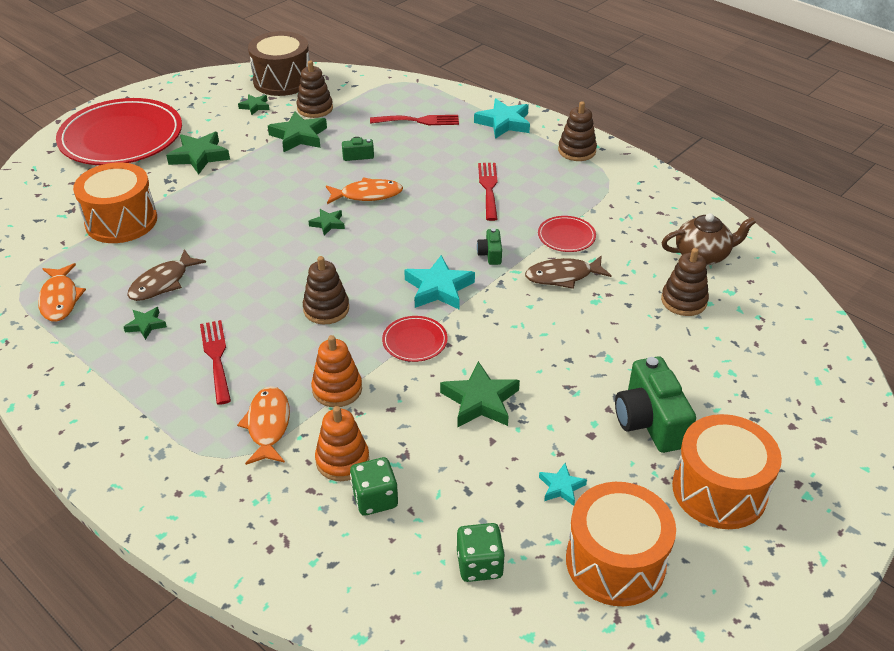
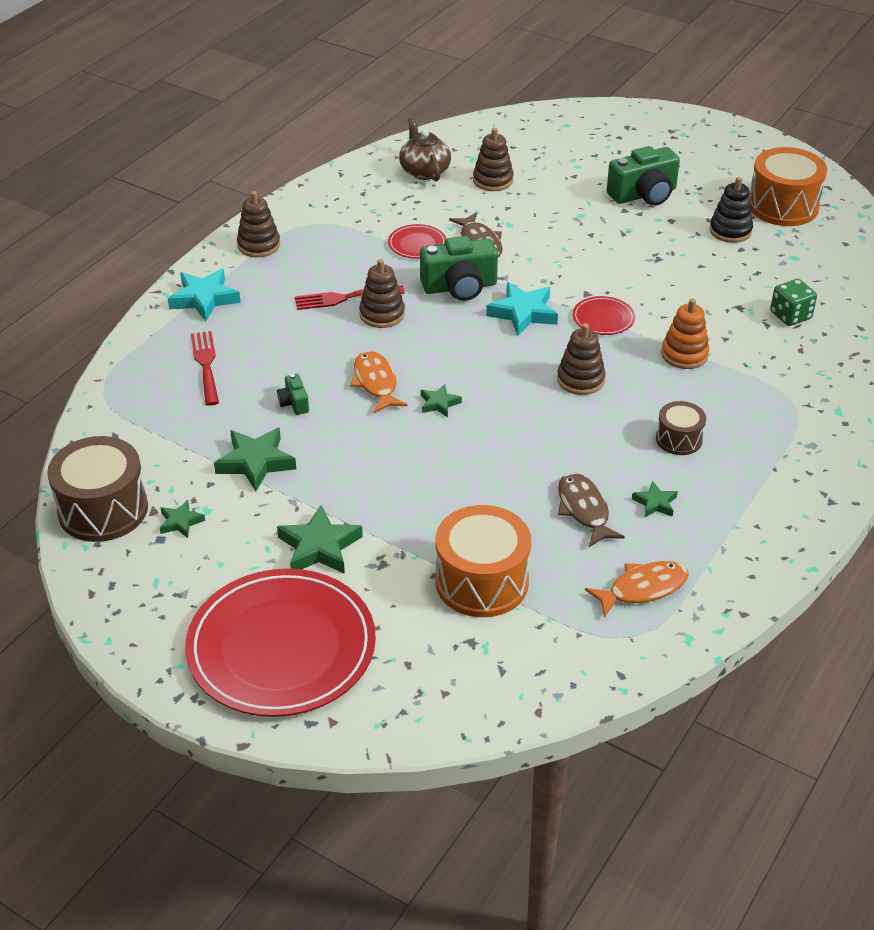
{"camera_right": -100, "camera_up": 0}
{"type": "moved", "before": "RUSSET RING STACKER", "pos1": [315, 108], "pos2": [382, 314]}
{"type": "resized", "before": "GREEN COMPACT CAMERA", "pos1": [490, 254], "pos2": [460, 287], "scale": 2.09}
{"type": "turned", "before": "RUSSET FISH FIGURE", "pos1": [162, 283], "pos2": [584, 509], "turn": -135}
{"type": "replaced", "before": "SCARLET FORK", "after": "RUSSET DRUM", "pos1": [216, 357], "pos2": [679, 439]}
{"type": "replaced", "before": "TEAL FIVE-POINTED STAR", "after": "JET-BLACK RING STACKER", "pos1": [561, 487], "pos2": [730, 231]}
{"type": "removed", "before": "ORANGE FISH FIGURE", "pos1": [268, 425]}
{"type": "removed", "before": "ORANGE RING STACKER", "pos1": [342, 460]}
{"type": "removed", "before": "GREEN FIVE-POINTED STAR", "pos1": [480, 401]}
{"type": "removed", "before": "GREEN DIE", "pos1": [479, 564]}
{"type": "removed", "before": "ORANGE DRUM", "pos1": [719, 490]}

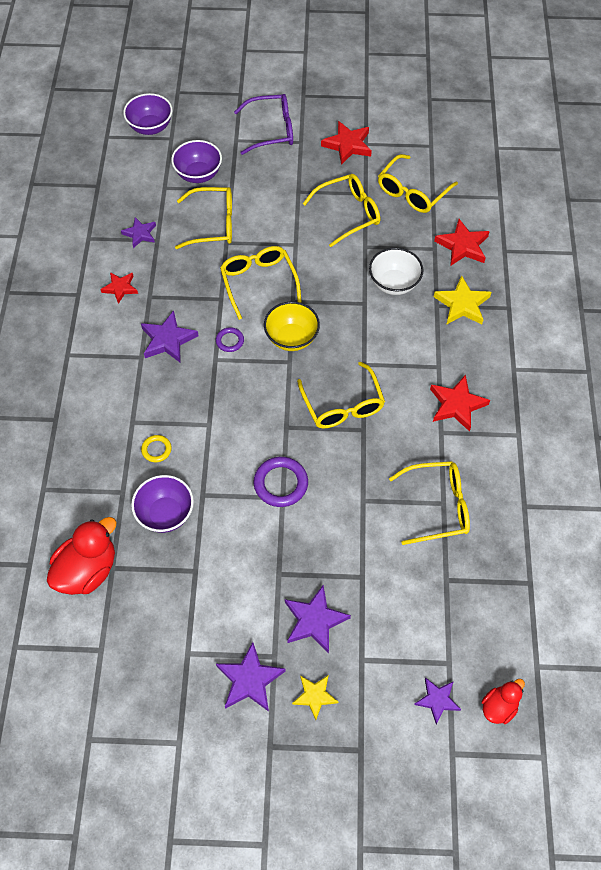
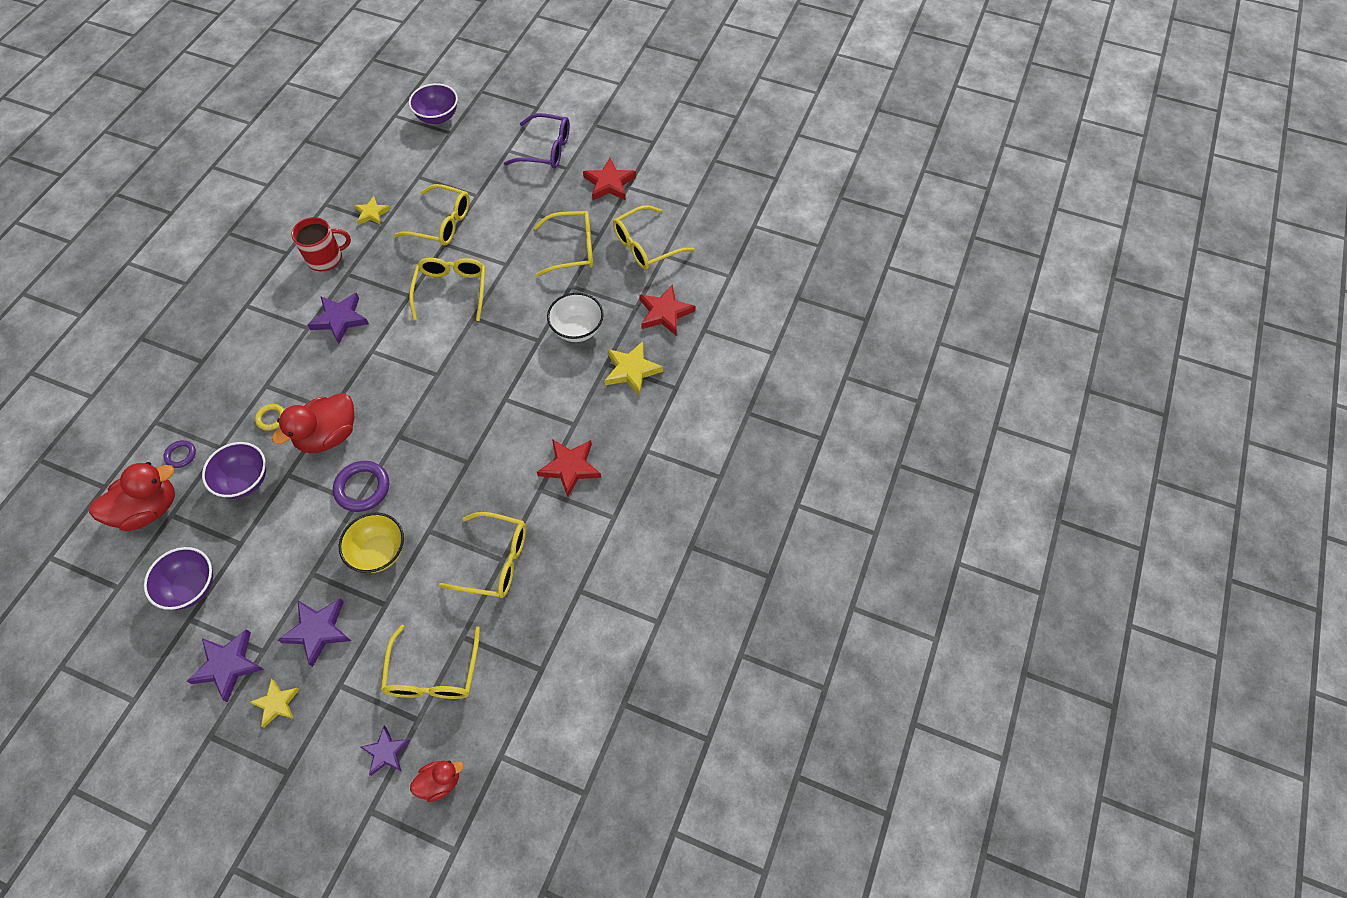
{"camera_right": 20, "camera_up": 0}
{"type": "moved", "before": "ROYAL PURPLE SERVING BOWL", "pos1": [198, 174], "pos2": [191, 587]}
{"type": "moved", "before": "ROYAL PURPLE HOOP", "pos1": [230, 341], "pos2": [181, 455]}
{"type": "added", "after": "SCARLET TOY DUCK", "pos2": [329, 436]}
{"type": "replaced", "before": "SCARLET FIVE-POINTED STAR", "after": "SCARLET COFFEE MUG", "pos1": [120, 288], "pos2": [326, 258]}
{"type": "moved", "before": "GOLDEN SERVING BOWL", "pos1": [292, 338], "pos2": [379, 552]}
{"type": "recoloured", "before": "ROYAL PURPLE FIVE-POINTED STAR", "after": "GOLDEN FIVE-POINTED STAR", "pos1": [140, 234], "pos2": [372, 213]}
{"type": "moved", "before": "GOLDEN GLASSES", "pos1": [343, 405], "pos2": [433, 674]}

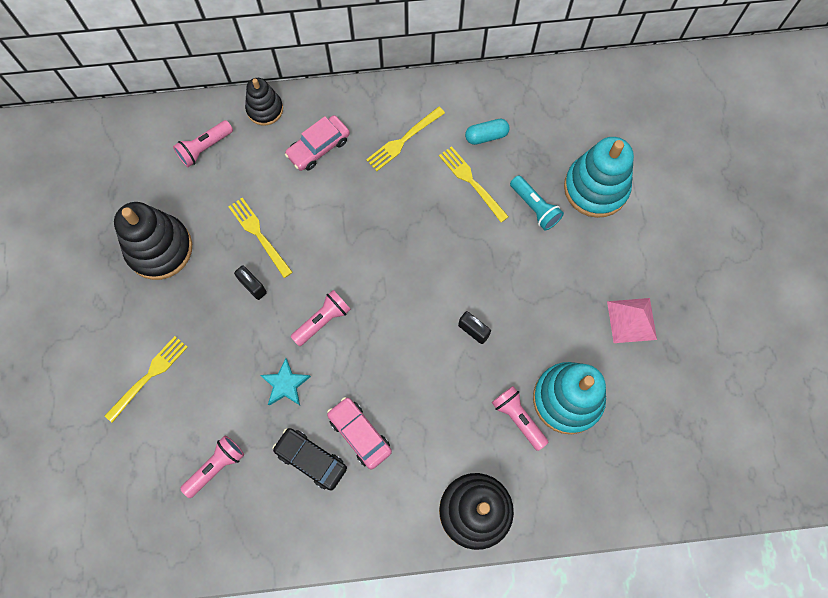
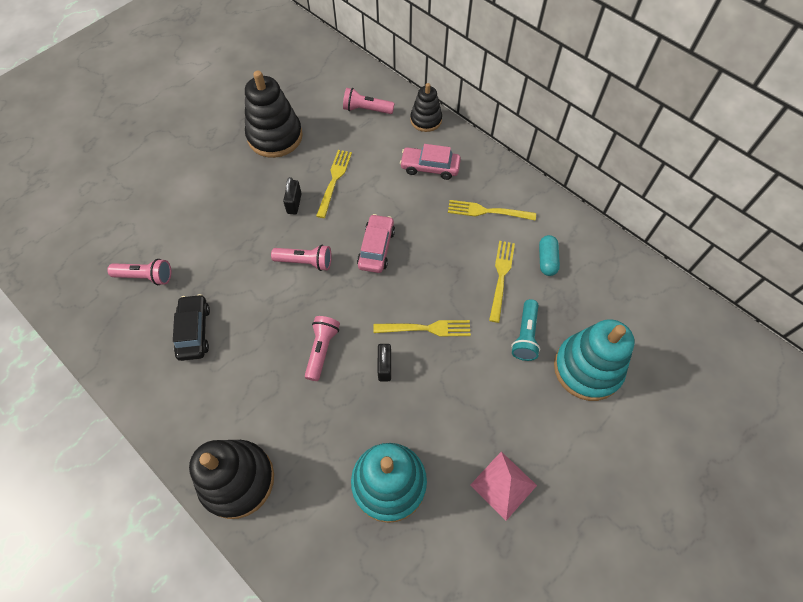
{"camera_right": 50, "camera_up": -10}
{"type": "moved", "before": "ROSY POCKET TORCH", "pos1": [518, 418], "pos2": [322, 350]}
{"type": "moved", "before": "ROSY CAR", "pos1": [360, 434], "pos2": [376, 248]}
{"type": "moved", "before": "GOLDEN FORK", "pos1": [149, 376], "pos2": [426, 328]}
{"type": "turned", "before": "TEAL PILL", "pos1": [486, 136], "pos2": [547, 260], "turn": 60}
{"type": "removed", "before": "TEAL FIVE-POINTED STAR", "pos1": [285, 384]}

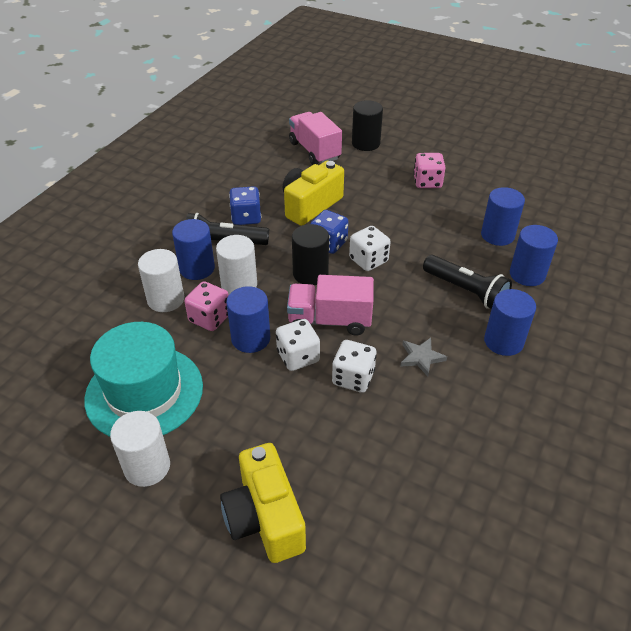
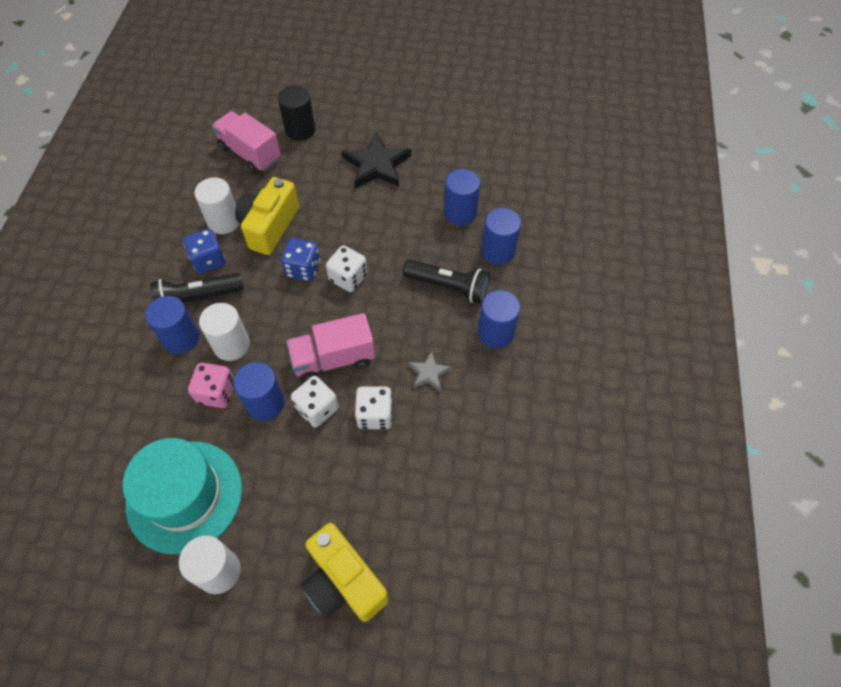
{"camera_right": -20, "camera_up": 15}
{"type": "moved", "before": "WHITE CYLINDER", "pos1": [166, 299], "pos2": [224, 221]}
{"type": "replaced", "before": "ROSY DIE", "after": "JET-BLACK FIVE-POINTED STAR", "pos1": [427, 182], "pos2": [377, 165]}
{"type": "removed", "before": "JET-BLACK CYLINDER", "pos1": [310, 274]}

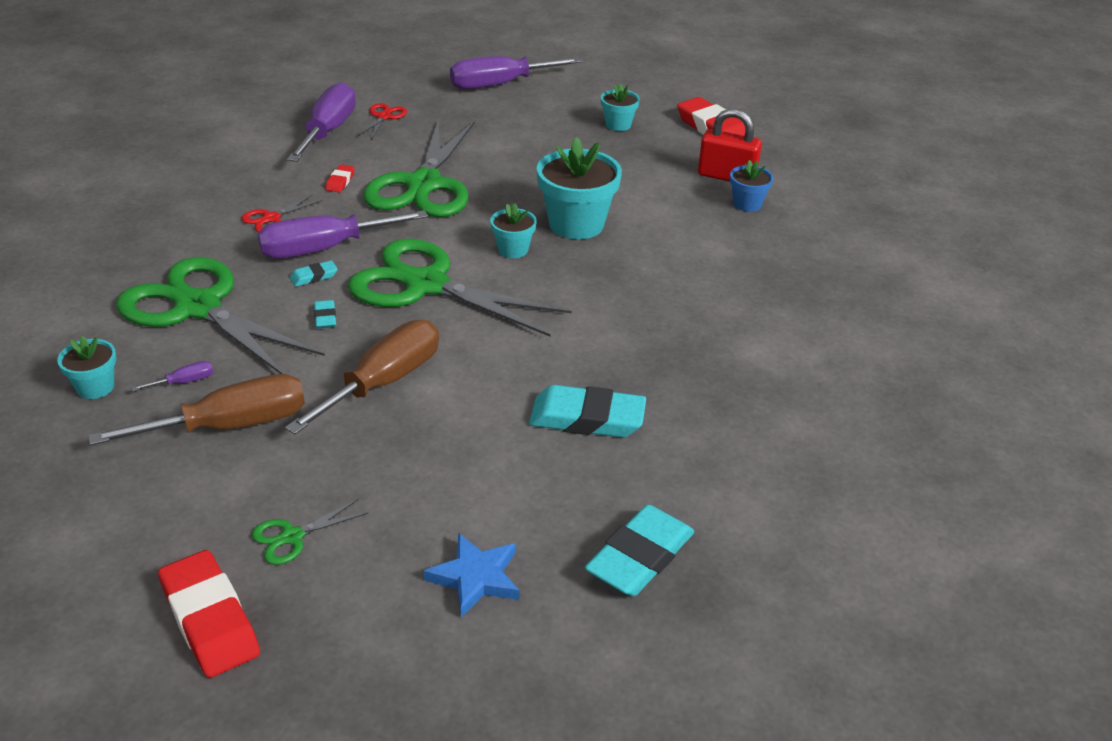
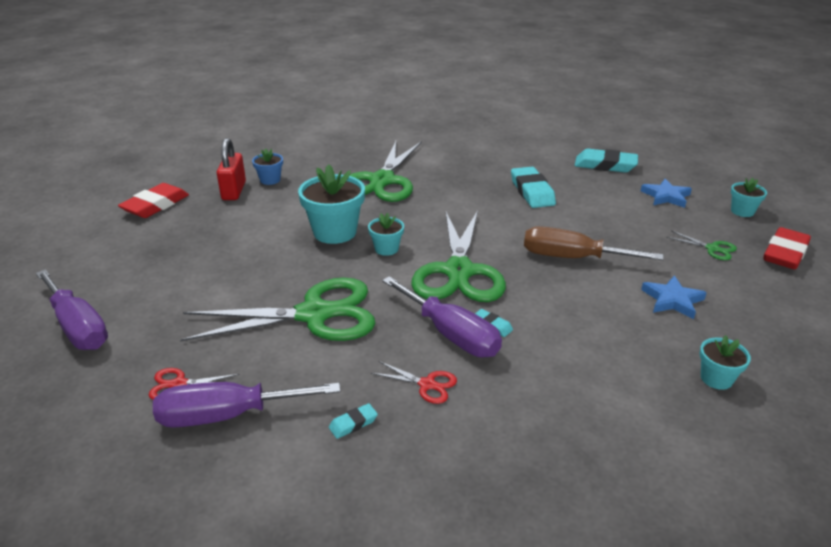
{"camera_right": -110, "camera_up": -5}
{"type": "moved", "before": "TEAL PENCIL ERASER", "pos1": [325, 317], "pos2": [353, 423]}
{"type": "moved", "before": "GREEN SHEARS", "pos1": [198, 307], "pos2": [382, 181]}
{"type": "replaced", "before": "RUSSET SCREWDRIVER", "after": "ROYAL BLUE FIVE-POINTED STAR", "pos1": [229, 426], "pos2": [672, 300]}
{"type": "moved", "before": "TEAL POTTED PLANT", "pos1": [618, 124], "pos2": [742, 211]}
{"type": "removed", "before": "ROYAL PURPLE SCREWDRIVER", "pos1": [184, 382]}
{"type": "removed", "before": "SCARLET PENCIL ERASER", "pos1": [340, 181]}

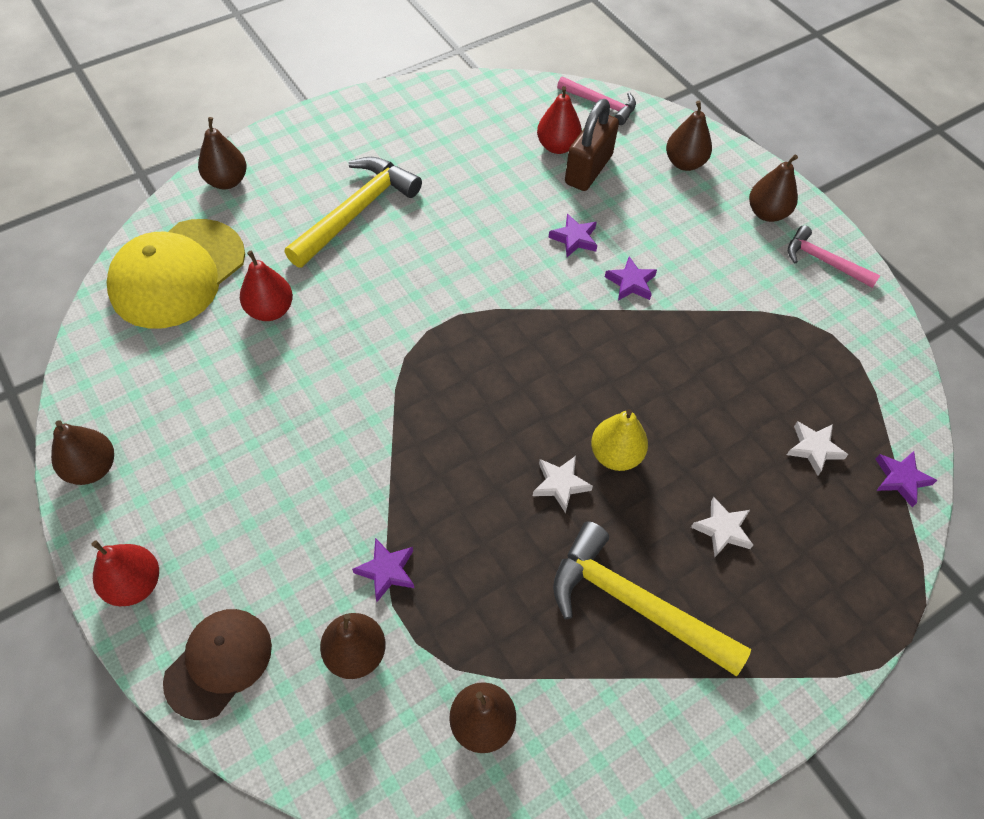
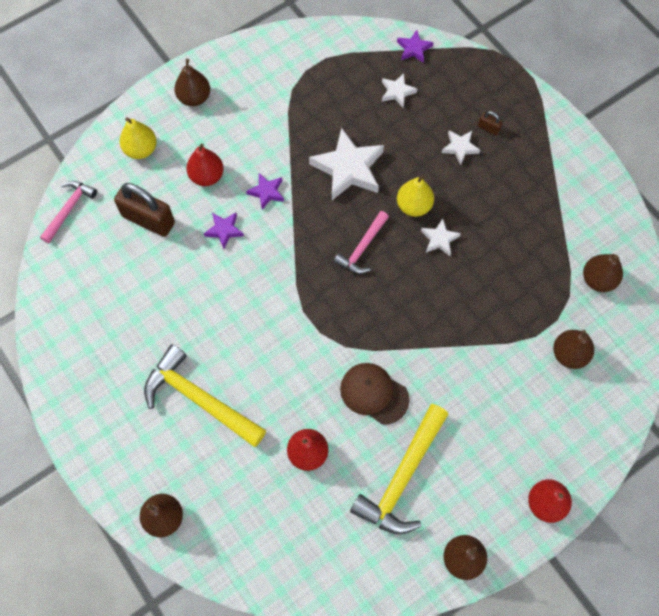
{"camera_right": -90, "camera_up": 10}
{"type": "recoloured", "before": "RUSSET TOY PEAR", "after": "GOLDEN TOY PEAR", "pos1": [684, 163], "pos2": [141, 149]}
{"type": "moved", "before": "SCARLET TOY PEAR", "pos1": [557, 146], "pos2": [207, 176]}
{"type": "added", "after": "WHITE FIVE-POINTED STAR", "pos2": [348, 168]}
{"type": "moved", "before": "ROSY CLAW HAMMER", "pos1": [824, 261], "pos2": [362, 248]}
{"type": "moved", "before": "RUSSET BASEBALL CAP", "pos1": [219, 663], "pos2": [374, 393]}
{"type": "moved", "before": "GOLDEN CLAW HAMMER", "pos1": [634, 603], "pos2": [402, 477]}
{"type": "added", "after": "RUSSET LOCK", "pos2": [488, 128]}
{"type": "removed", "before": "GOLDEN BASEBALL CAP", "pos1": [178, 273]}
{"type": "removed", "before": "ROYAL PURPLE FIVE-POINTED STAR", "pos1": [386, 571]}

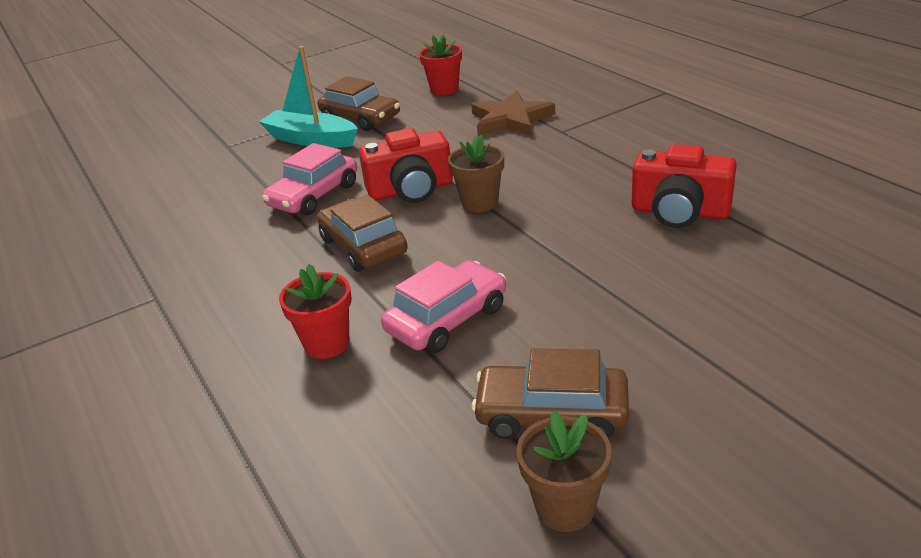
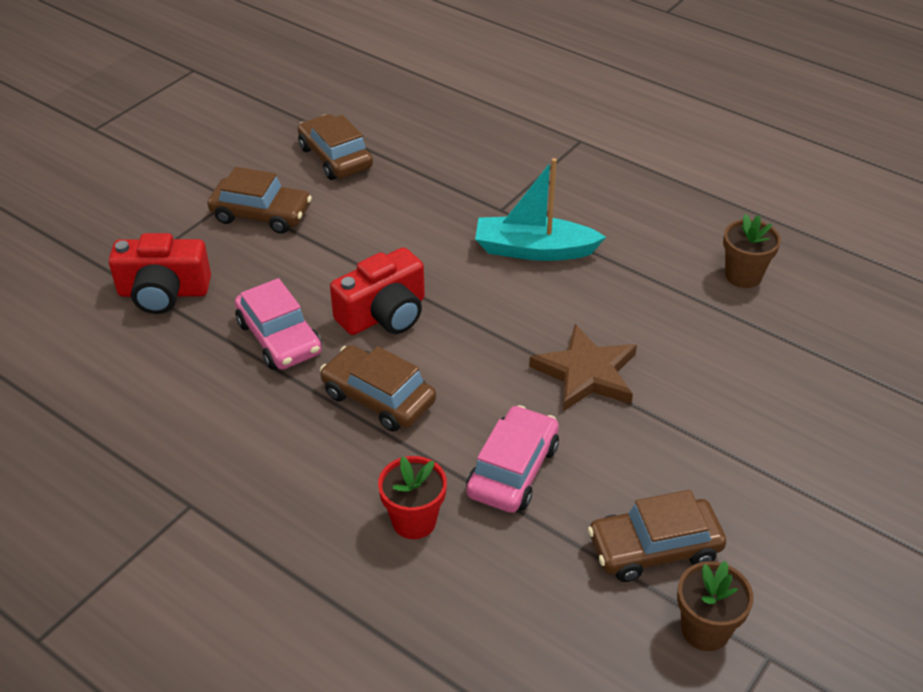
{"camera_right": -25, "camera_up": 10}
{"type": "moved", "before": "SCARLET COMPACT CAMERA", "pos1": [679, 212], "pos2": [163, 292]}
{"type": "turned", "before": "ROSY CAR", "pos1": [314, 195], "pos2": [279, 338], "turn": -45}
{"type": "replaced", "before": "SCARLET POTTED PLANT", "after": "RUSSET CAR", "pos1": [444, 89], "pos2": [335, 157]}
{"type": "moved", "before": "TEAL BOAT", "pos1": [311, 139], "pos2": [534, 250]}
{"type": "moved", "before": "RUSSET FIVE-POINTED STAR", "pos1": [510, 120], "pos2": [586, 373]}
{"type": "moved", "before": "RUSSET POTTED PLANT", "pos1": [480, 203], "pos2": [743, 276]}

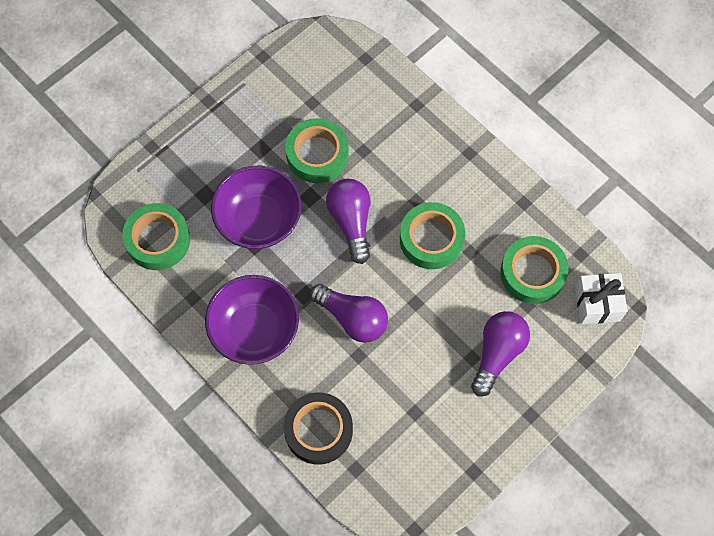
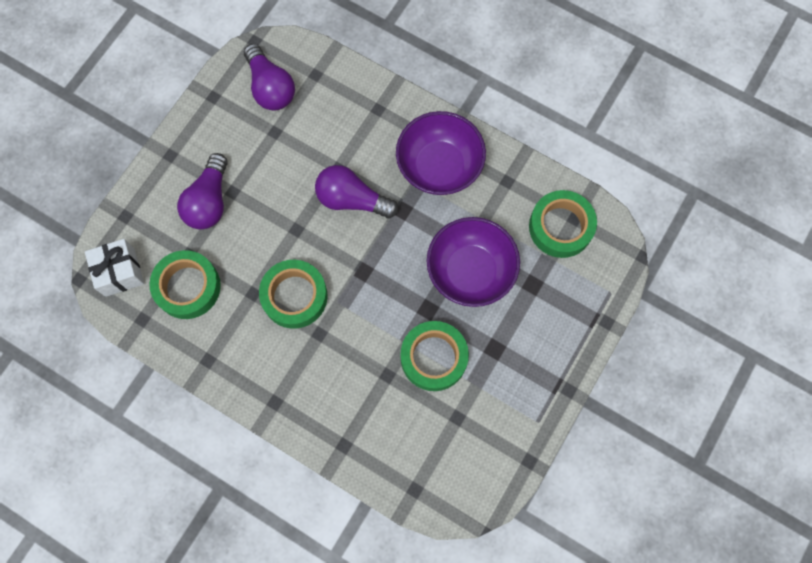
{"camera_right": 165, "camera_up": 5}
{"type": "moved", "before": "ROYAL PURPLE LIGHTBULB", "pos1": [351, 222], "pos2": [270, 87]}
{"type": "removed", "before": "JET-BLACK TAPE", "pos1": [318, 430]}

